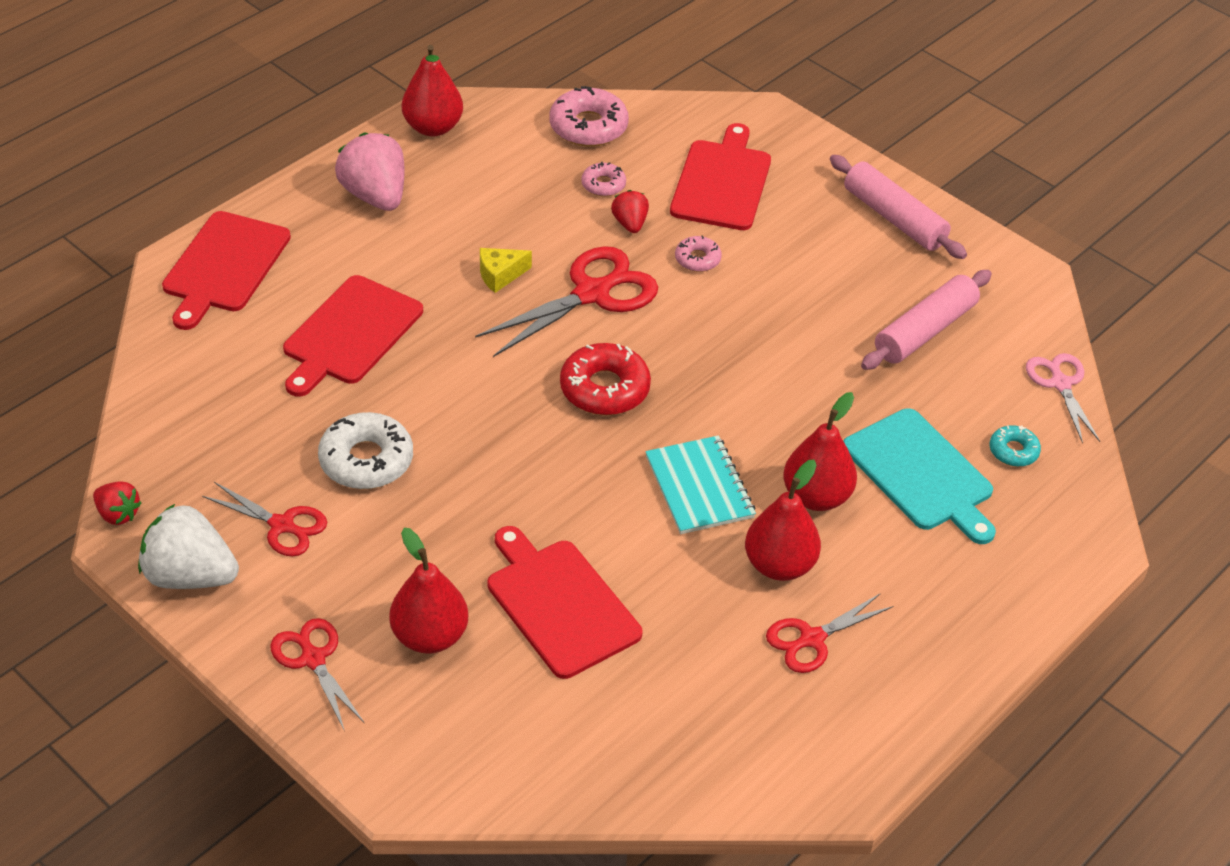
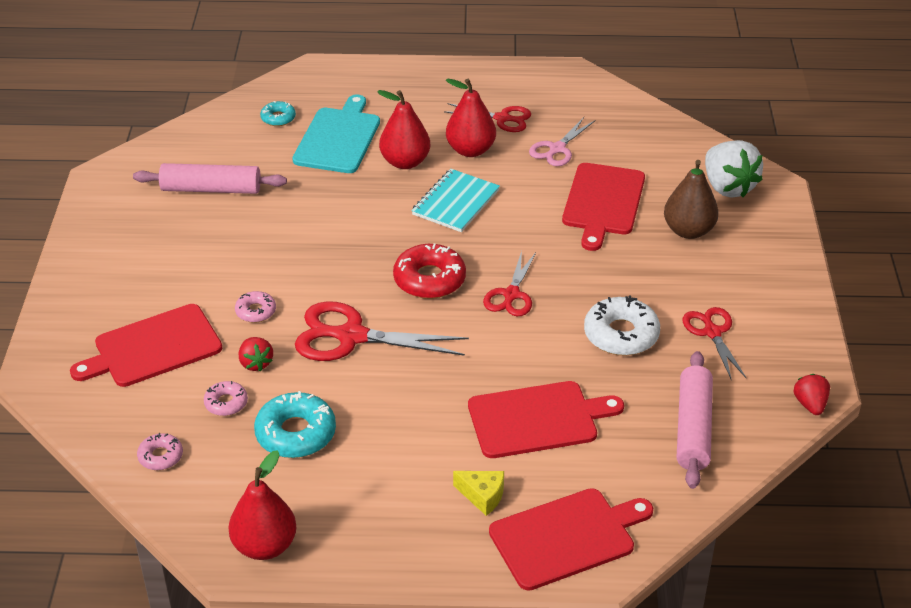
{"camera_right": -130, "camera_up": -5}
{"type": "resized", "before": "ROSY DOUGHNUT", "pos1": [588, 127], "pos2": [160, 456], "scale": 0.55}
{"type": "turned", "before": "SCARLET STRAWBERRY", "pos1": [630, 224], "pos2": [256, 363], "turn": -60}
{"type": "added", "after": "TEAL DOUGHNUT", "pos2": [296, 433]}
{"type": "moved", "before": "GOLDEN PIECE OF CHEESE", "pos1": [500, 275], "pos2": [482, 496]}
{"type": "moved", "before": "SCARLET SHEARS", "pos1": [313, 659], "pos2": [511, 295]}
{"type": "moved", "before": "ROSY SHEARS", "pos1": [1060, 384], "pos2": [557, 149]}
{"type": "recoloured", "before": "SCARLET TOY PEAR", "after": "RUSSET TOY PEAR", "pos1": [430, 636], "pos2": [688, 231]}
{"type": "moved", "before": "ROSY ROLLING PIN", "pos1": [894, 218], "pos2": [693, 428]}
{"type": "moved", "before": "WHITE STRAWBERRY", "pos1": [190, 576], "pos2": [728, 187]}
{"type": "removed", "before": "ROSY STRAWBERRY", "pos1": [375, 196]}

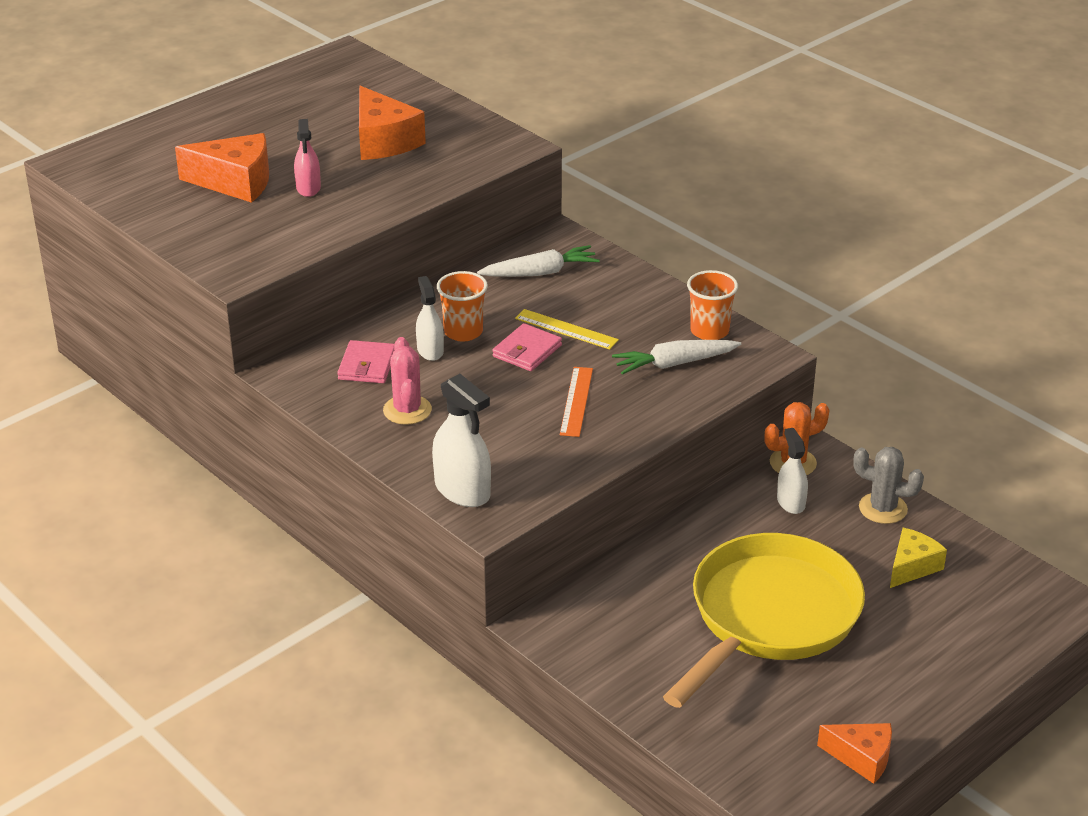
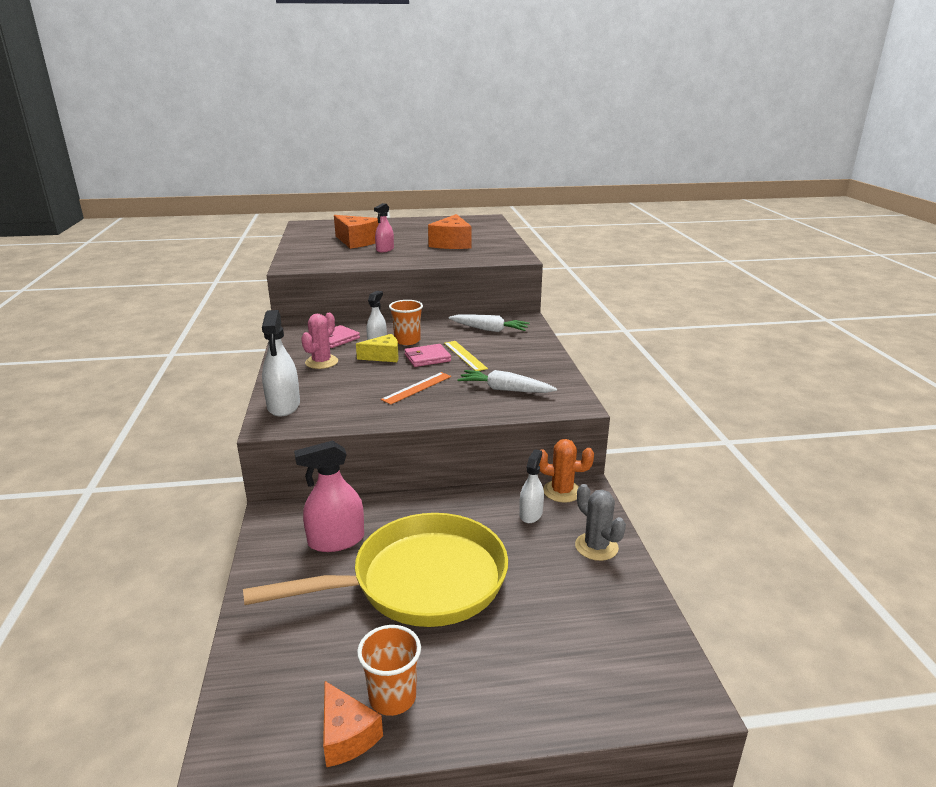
{"camera_right": 35, "camera_up": -10}
{"type": "added", "after": "ROSY SPRAY CLEANER", "pos2": [336, 540]}
{"type": "moved", "before": "GOLDEN PIECE OF CHEESE", "pos1": [912, 567], "pos2": [383, 356]}
{"type": "moved", "before": "ORANGE BEAKER", "pos1": [709, 331], "pos2": [392, 697]}

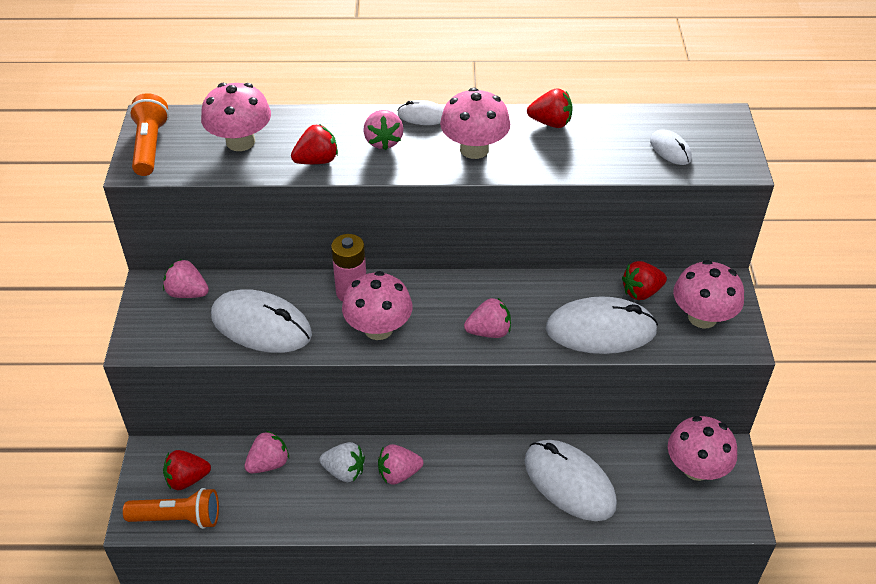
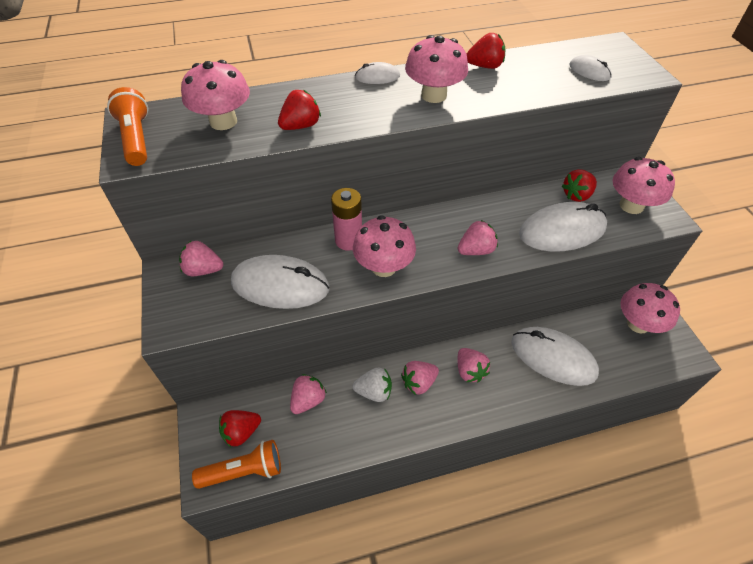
{"camera_right": -15, "camera_up": 5}
{"type": "moved", "before": "ROSY STRAWBERRY", "pos1": [383, 141], "pos2": [469, 371]}

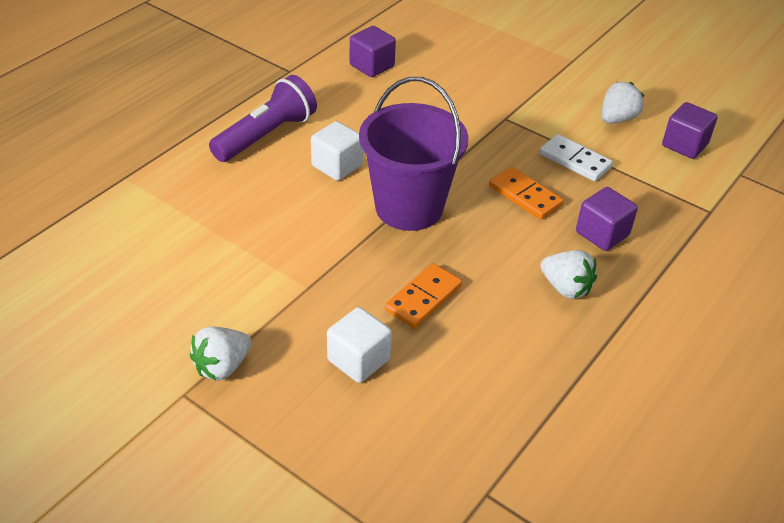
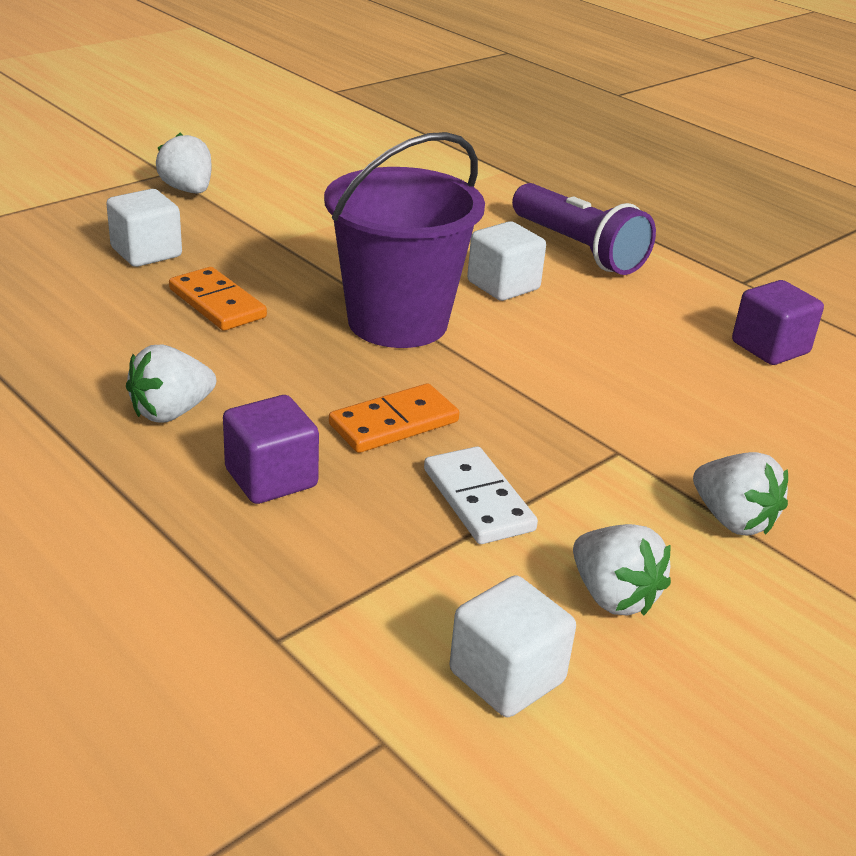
{"camera_right": 100, "camera_up": -10}
{"type": "turned", "before": "WHITE DOMINO TILE", "pos1": [575, 160], "pos2": [478, 500], "turn": -75}
{"type": "recoloured", "before": "ROYAL PURPLE BLOCK", "after": "WHITE BLOCK", "pos1": [684, 145], "pos2": [507, 676]}
{"type": "added", "after": "WHITE STRAWBERRY", "pos2": [732, 520]}

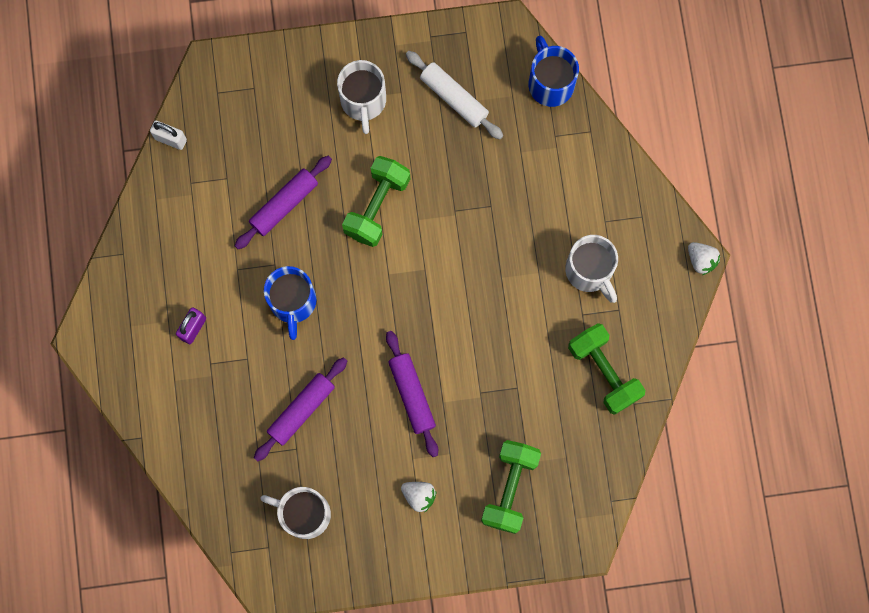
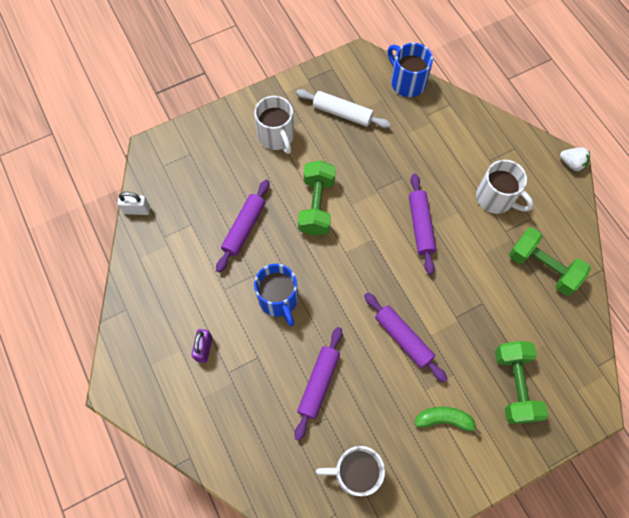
{"camera_right": -20, "camera_up": -10}
{"type": "added", "after": "ROYAL PURPLE ROLLING PIN", "pos2": [420, 226]}
{"type": "replaced", "before": "WHITE STRAWBERRY", "after": "GREEN BANANA FRUIT", "pos1": [419, 496], "pos2": [444, 419]}

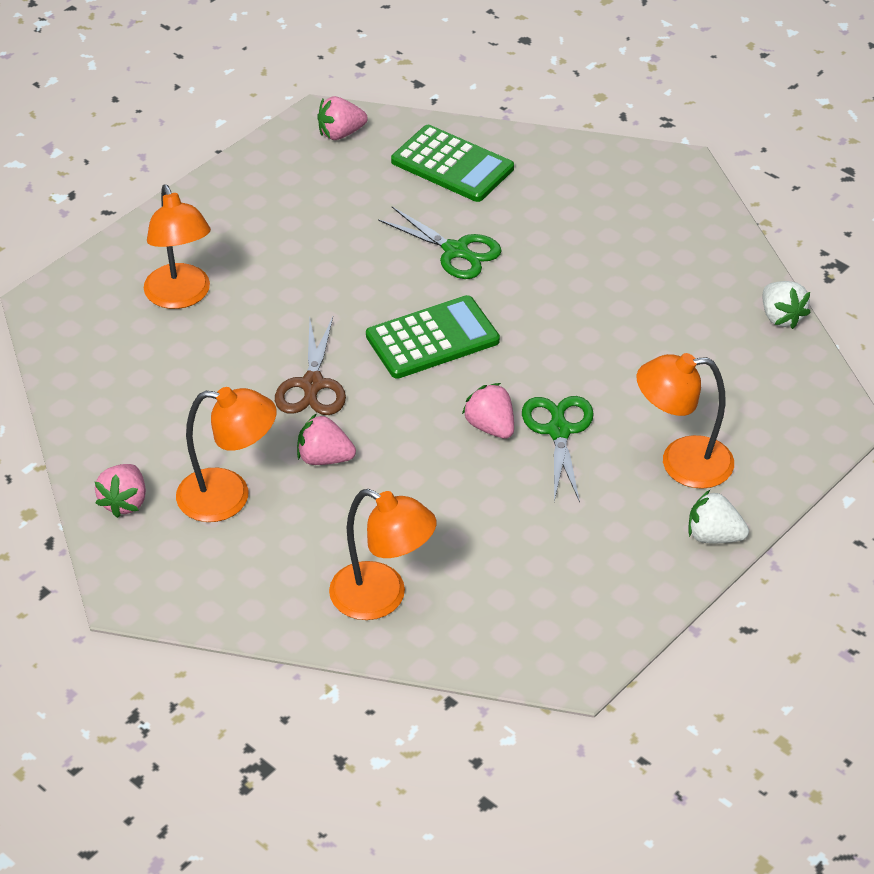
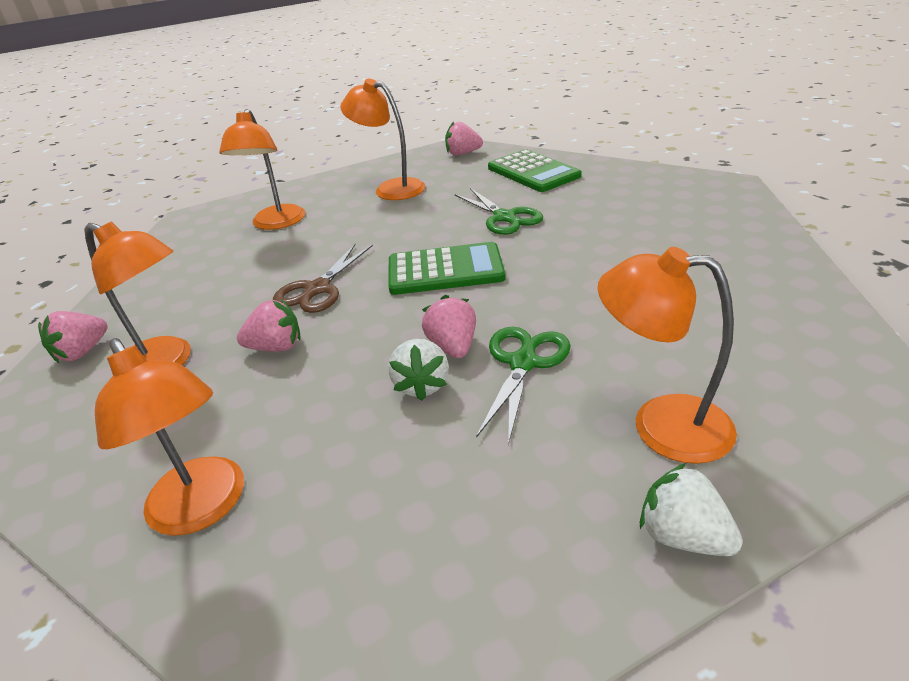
{"camera_right": 25, "camera_up": -10}
{"type": "turned", "before": "ROSY STRAWBERRY", "pos1": [324, 458], "pos2": [276, 347], "turn": 135}
{"type": "added", "after": "ORANGE READING LAMP", "pos2": [391, 188]}
{"type": "moved", "before": "WHITE STRAWBERRY", "pos1": [781, 317], "pos2": [422, 385]}

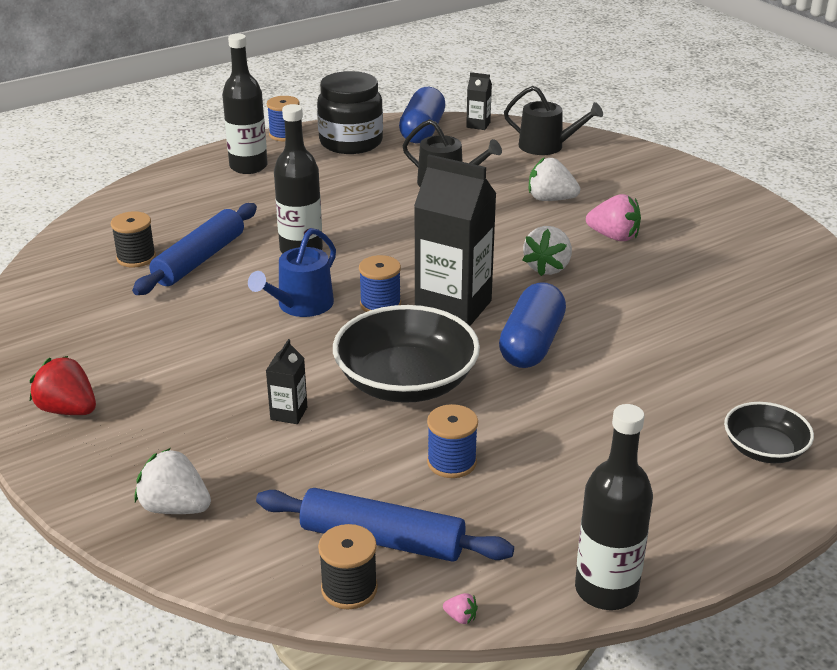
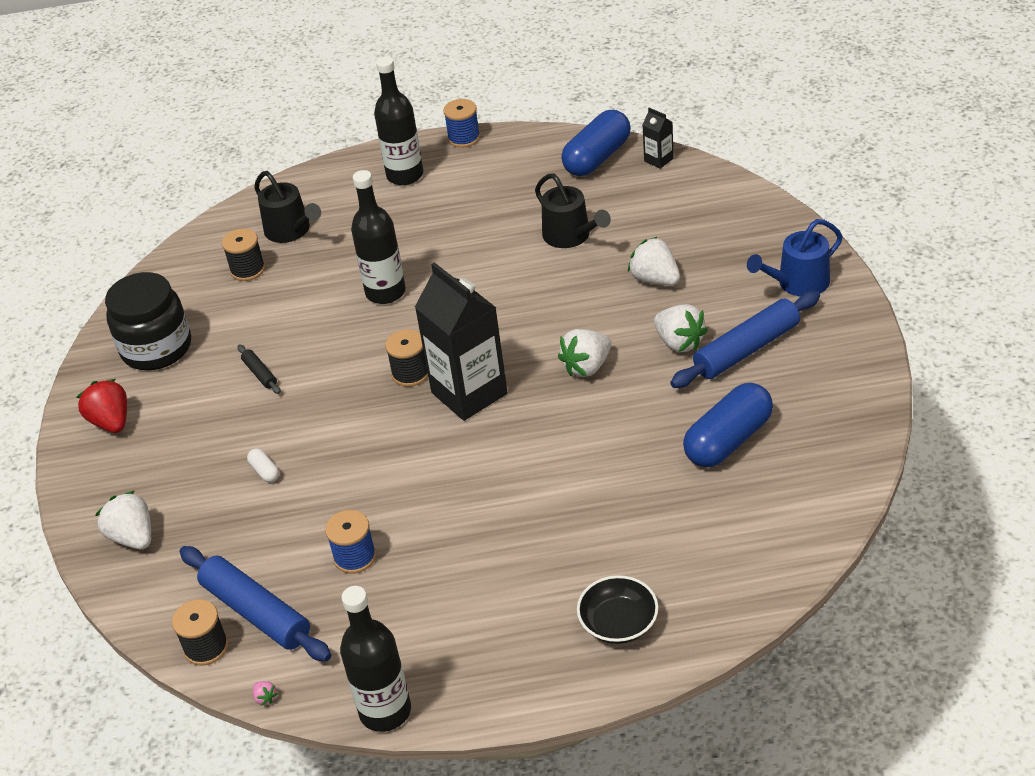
{"camera_right": 30, "camera_up": 10}
{"type": "moved", "before": "JET-BLACK JAM JAR", "pos1": [351, 142], "pos2": [157, 348]}
{"type": "added", "after": "JET-BLACK ROLLING PIN", "pos2": [260, 373]}
{"type": "replaced", "before": "JET-BLACK MILK CARTON", "after": "WHITE PILL", "pos1": [289, 413], "pos2": [265, 471]}
{"type": "moved", "before": "JET-BLACK WATERING CAN", "pos1": [546, 146], "pos2": [291, 231]}
{"type": "recoloured", "before": "ROYAL BLUE BOBBIN", "after": "JET-BLACK BOBBIN", "pos1": [380, 304], "pos2": [410, 373]}
{"type": "recoloured", "before": "ROSY STRAWBERRY", "after": "WHITE STRAWBERRY", "pos1": [614, 237], "pos2": [679, 342]}
{"type": "moved", "before": "ROYAL BLUE ROLLING PIN", "pos1": [200, 259], "pos2": [746, 349]}
{"type": "moved", "before": "ROYAL BLUE PILL", "pos1": [531, 344], "pos2": [728, 440]}
{"type": "moved", "before": "ROYAL BLUE WATERING CAN", "pos1": [301, 305], "pos2": [798, 283]}
{"type": "removed", "before": "JET-BLACK SERVING BOWL", "pos1": [406, 382]}

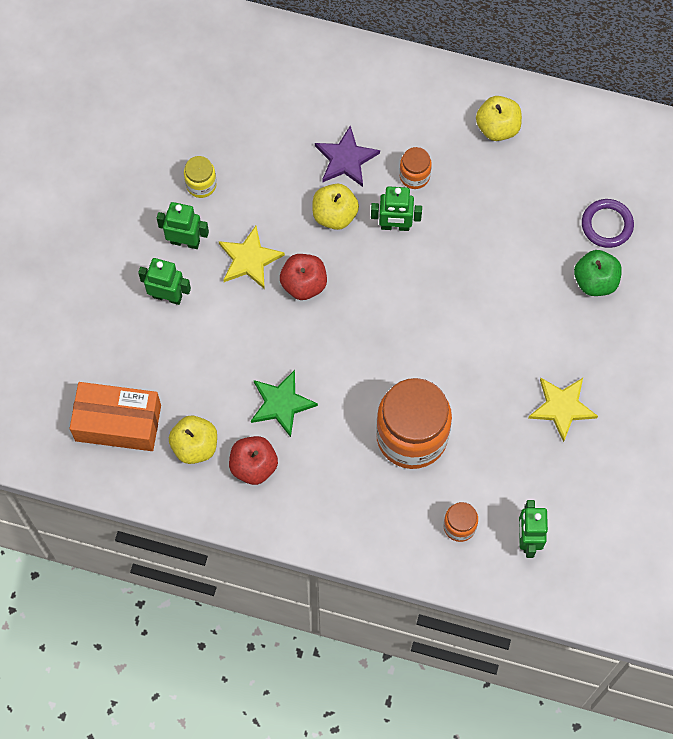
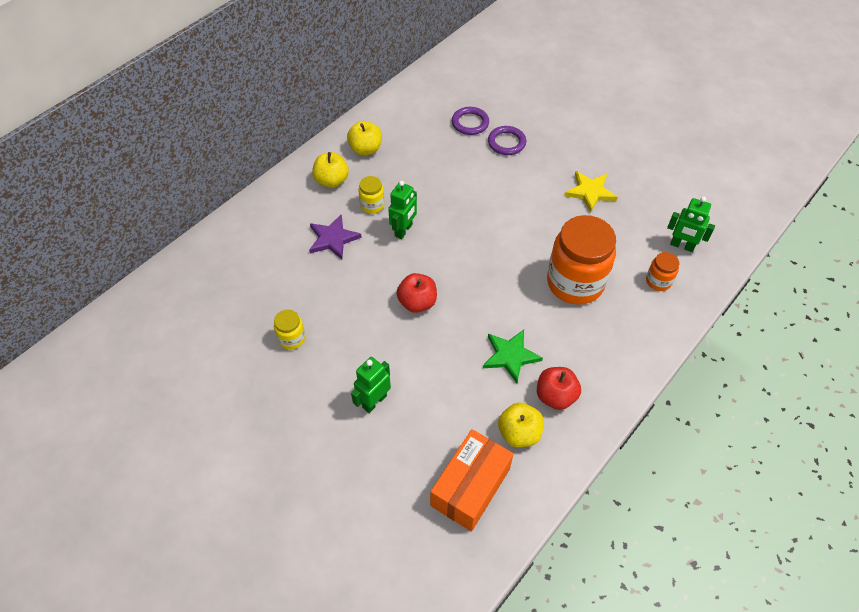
{"camera_right": -65, "camera_up": -15}
{"type": "moved", "before": "GOLDEN APPLE FRUIT", "pos1": [334, 214], "pos2": [332, 181]}
{"type": "recoloured", "before": "ORANGE JAM JAR", "after": "GOLDEN JAM JAR", "pos1": [414, 176], "pos2": [372, 205]}
{"type": "replaced", "before": "GREEN APPLE FRUIT", "after": "ROYAL PURPLE HOOP", "pos1": [595, 281], "pos2": [506, 142]}
{"type": "removed", "before": "GREEN ROBOT FIGURE", "pos1": [185, 241]}
{"type": "removed", "before": "GOLDEN FIVE-POINTED STAR", "pos1": [249, 259]}

